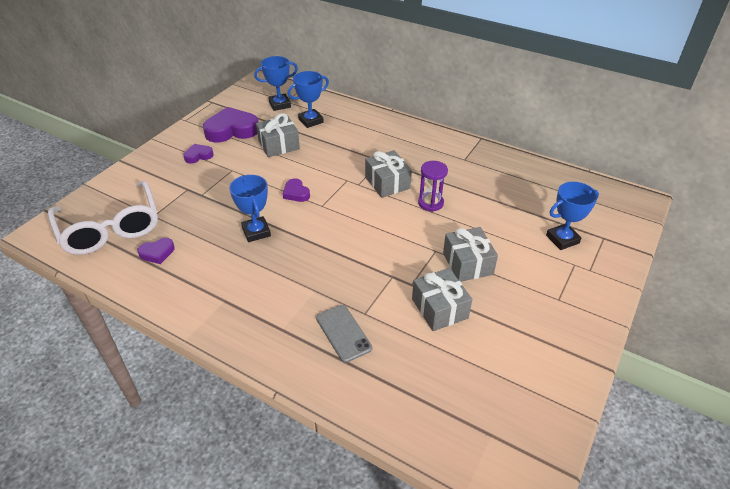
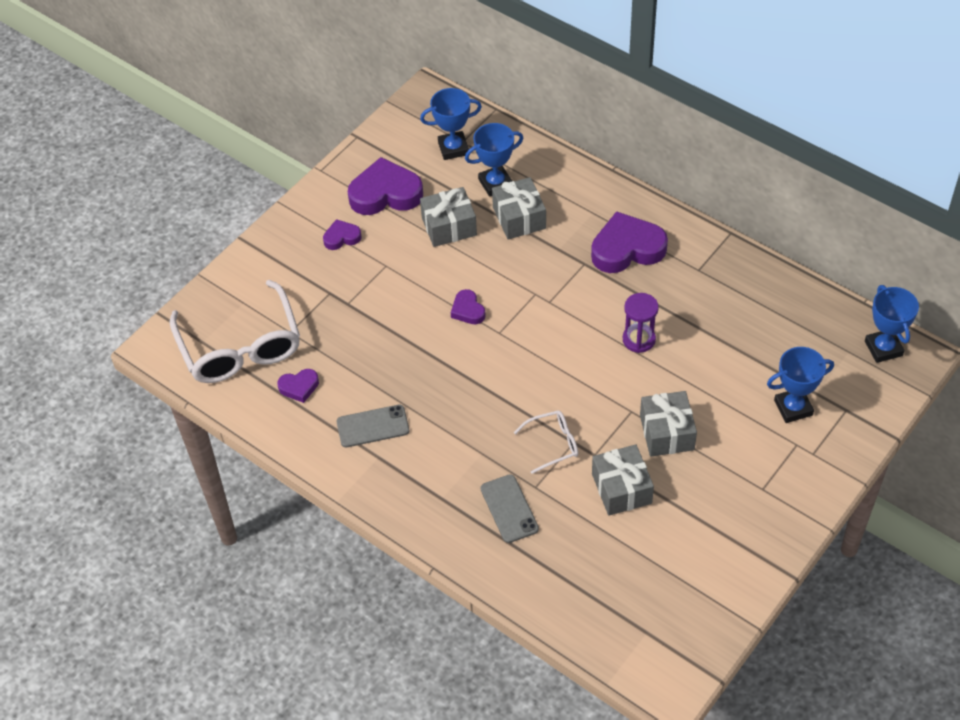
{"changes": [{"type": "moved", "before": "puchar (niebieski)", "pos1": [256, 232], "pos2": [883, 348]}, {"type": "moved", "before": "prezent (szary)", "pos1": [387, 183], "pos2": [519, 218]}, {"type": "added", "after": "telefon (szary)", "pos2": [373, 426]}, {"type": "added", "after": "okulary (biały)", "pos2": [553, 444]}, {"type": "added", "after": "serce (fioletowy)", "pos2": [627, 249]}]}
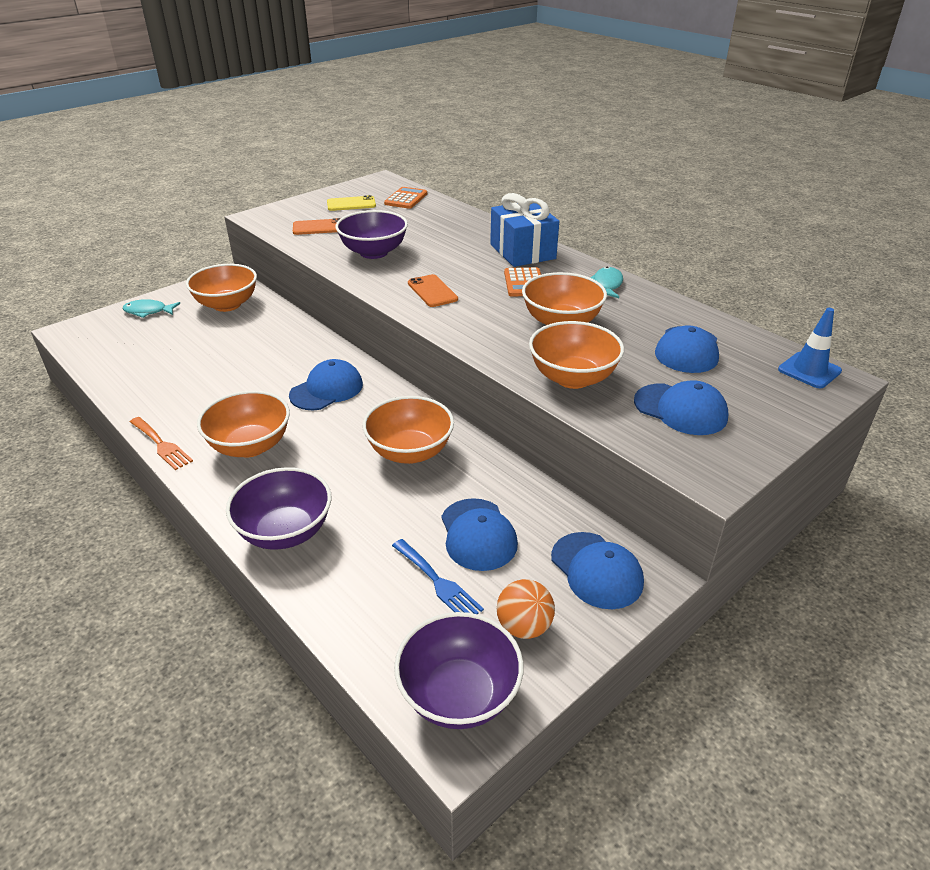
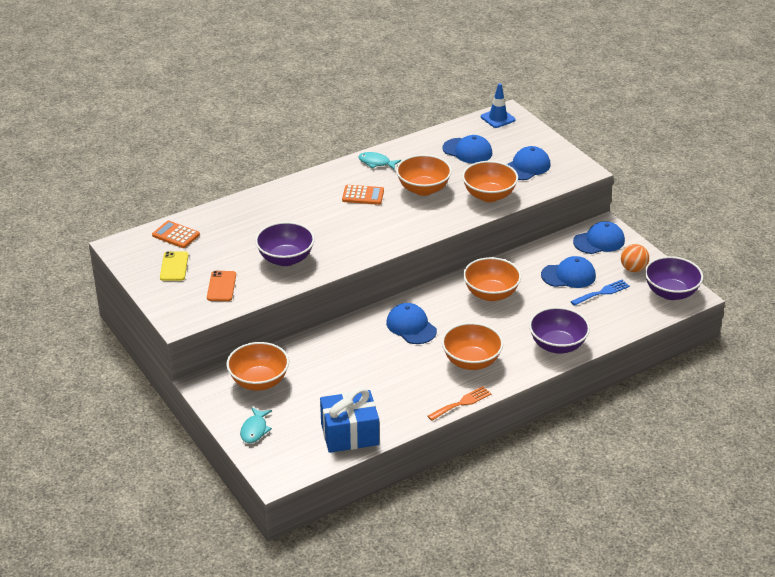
{"changes": [{"type": "removed", "before": "telefon (pomarańczowy)", "pos1": [432, 291]}, {"type": "moved", "before": "prezent (niebieski)", "pos1": [522, 252], "pos2": [349, 434]}]}
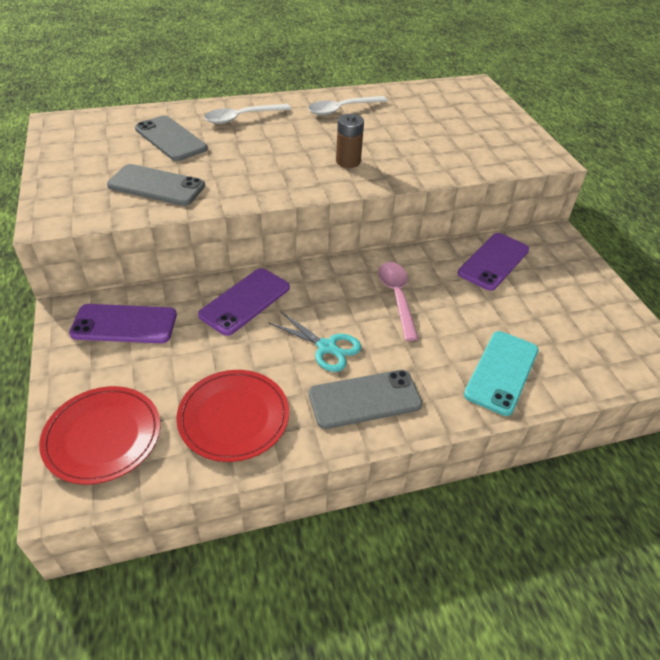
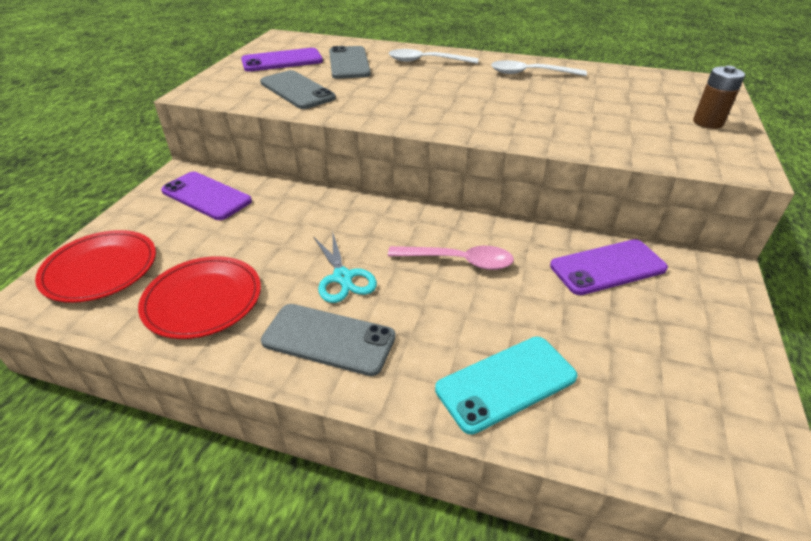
{"changes": [{"type": "moved", "before": "telefon (fioletowy)", "pos1": [245, 301], "pos2": [282, 61]}, {"type": "moved", "before": "bateria (brązowy)", "pos1": [348, 161], "pos2": [708, 122]}, {"type": "turned", "before": "łyżka (różowy)", "pos1": [397, 297], "pos2": [459, 261], "turn": 75}]}
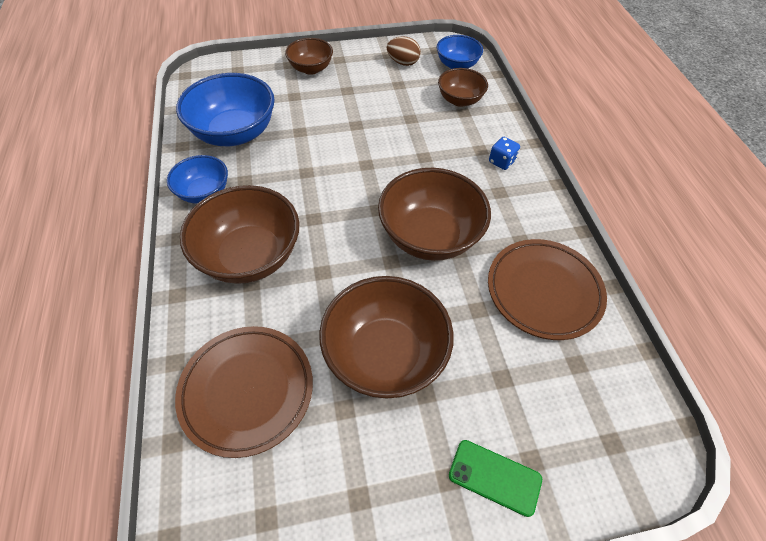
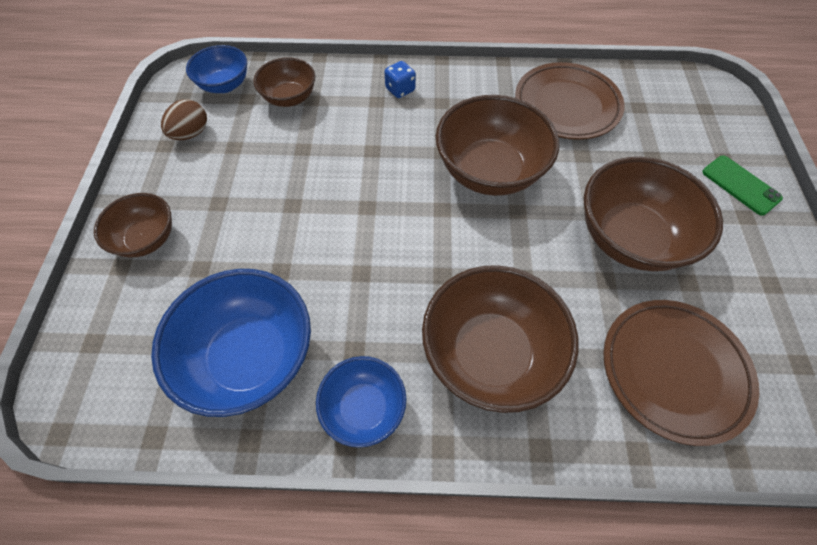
{"changes": [{"type": "turned", "before": "telefon (zielony)", "pos1": [494, 477], "pos2": [740, 185], "turn": -75}]}
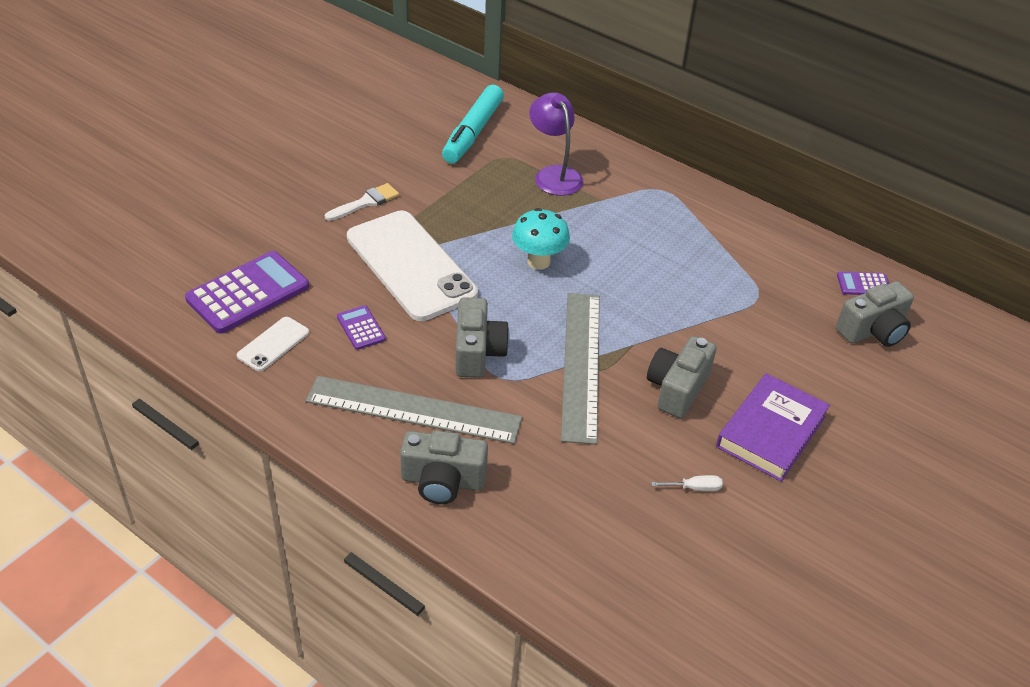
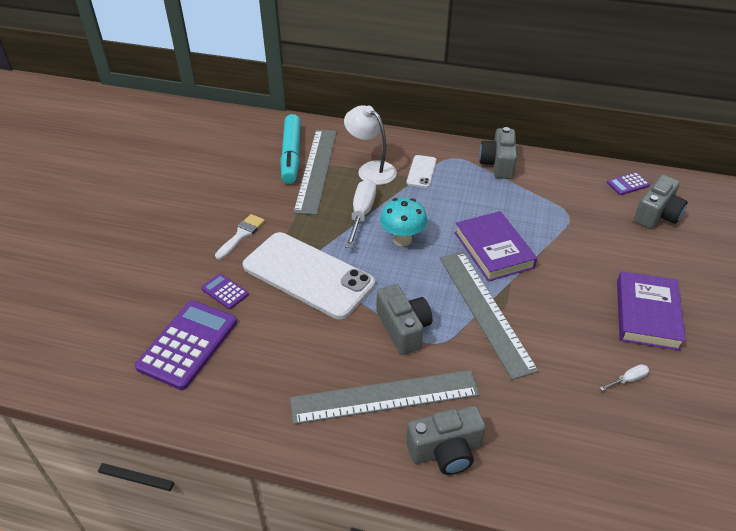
{"changes": [{"type": "moved", "before": "telefon (biały)", "pos1": [273, 344], "pos2": [421, 171]}, {"type": "moved", "before": "kalkulator (fioletowy)", "pos1": [361, 328], "pos2": [225, 291]}, {"type": "recoloured", "before": "lampka (fioletowy)", "after": "lampka (biały)", "pos1": [554, 174], "pos2": [371, 169]}, {"type": "moved", "before": "aparat fotograficzny (szary)", "pos1": [677, 388], "pos2": [498, 164]}, {"type": "added", "after": "linijka (szary)", "pos2": [316, 170]}, {"type": "added", "after": "śrubokręt (biały)", "pos2": [361, 214]}, {"type": "added", "after": "książka (fioletowy)", "pos2": [493, 250]}]}
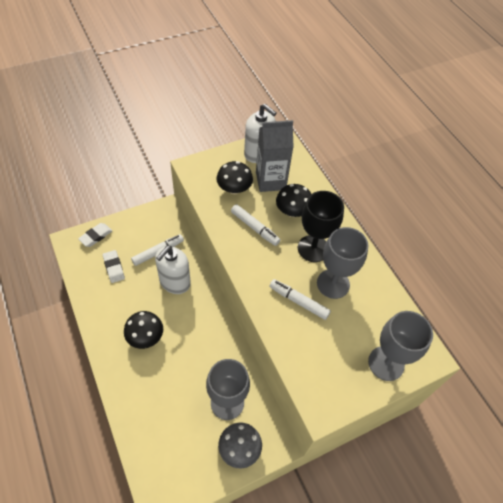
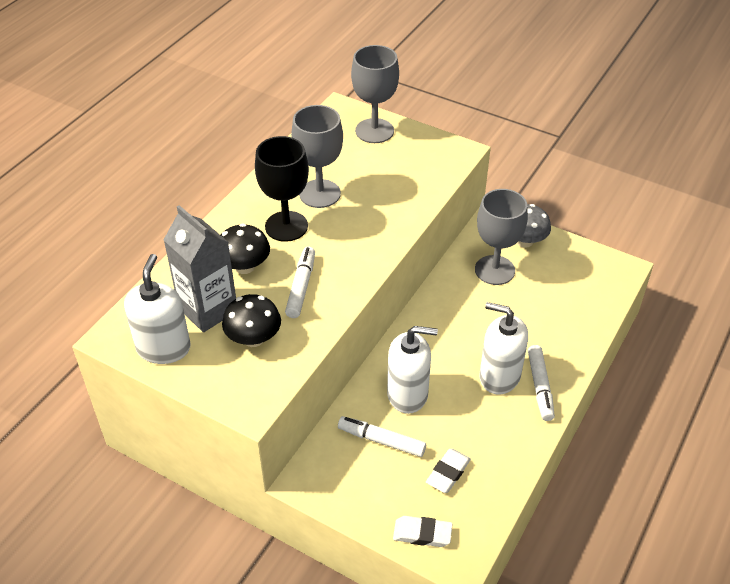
{"changes": [{"type": "replaced", "before": "grzyb (czarny)", "after": "dozownik mydła (biały)", "pos1": [145, 337], "pos2": [499, 376]}, {"type": "moved", "before": "flamaster (biały)", "pos1": [298, 301], "pos2": [540, 387]}]}
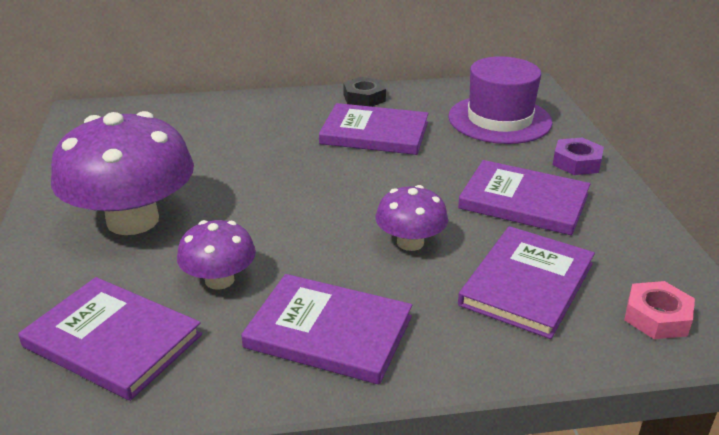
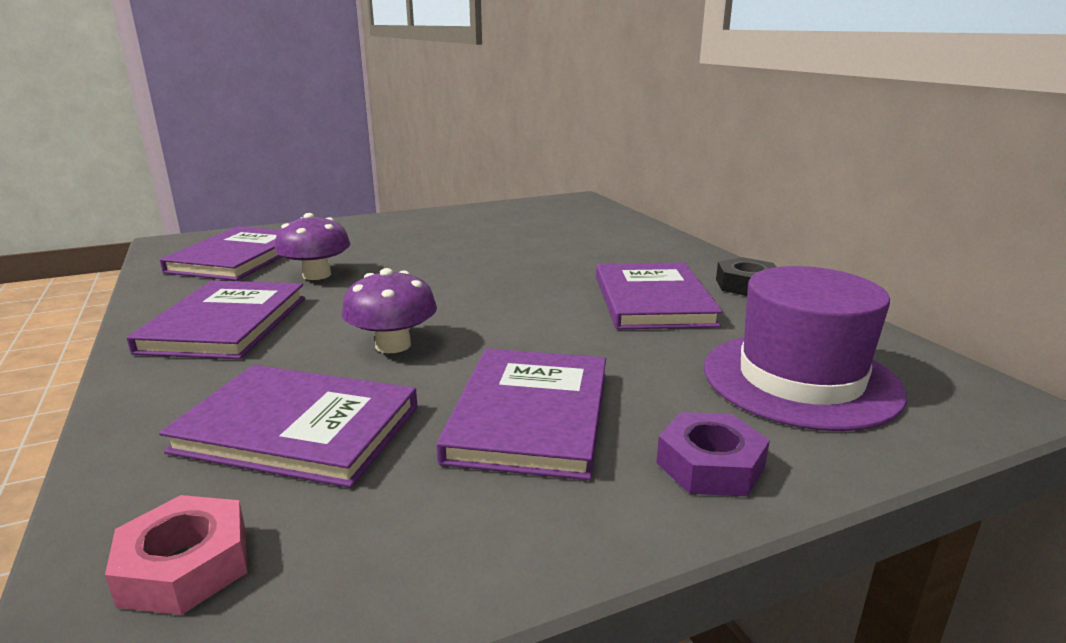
{"changes": [{"type": "removed", "before": "grzyb (fioletowy)", "pos1": [133, 220]}]}
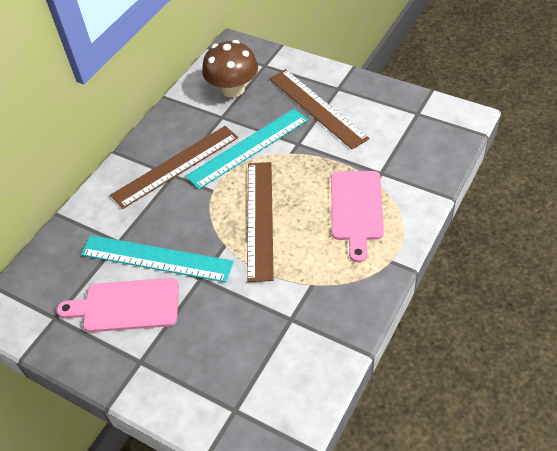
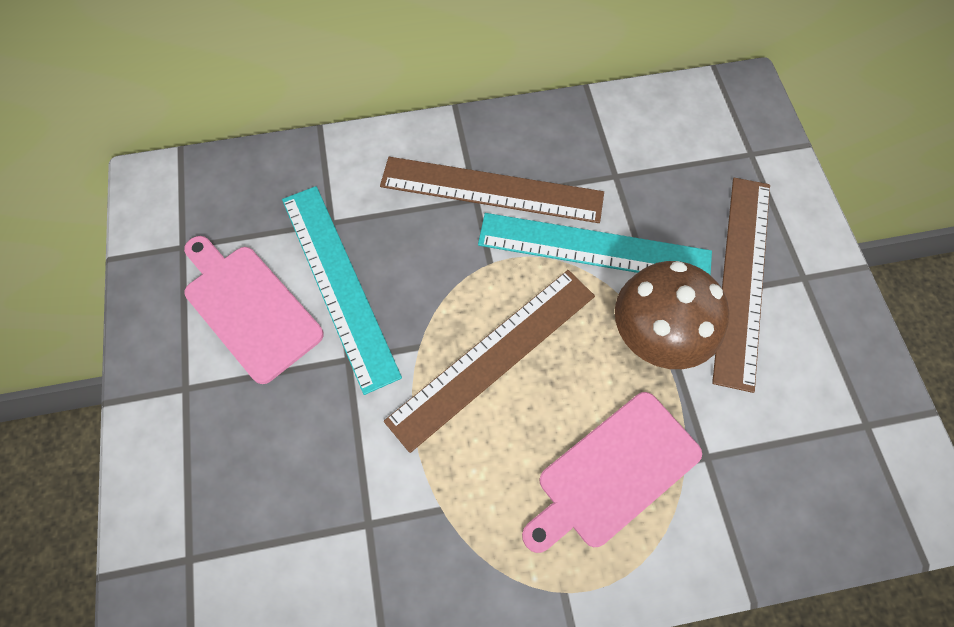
{"changes": [{"type": "moved", "before": "grzyb (brązowy)", "pos1": [233, 89], "pos2": [657, 335]}]}
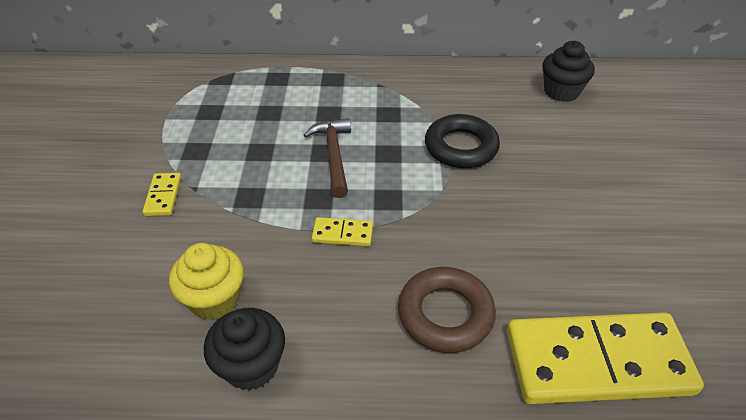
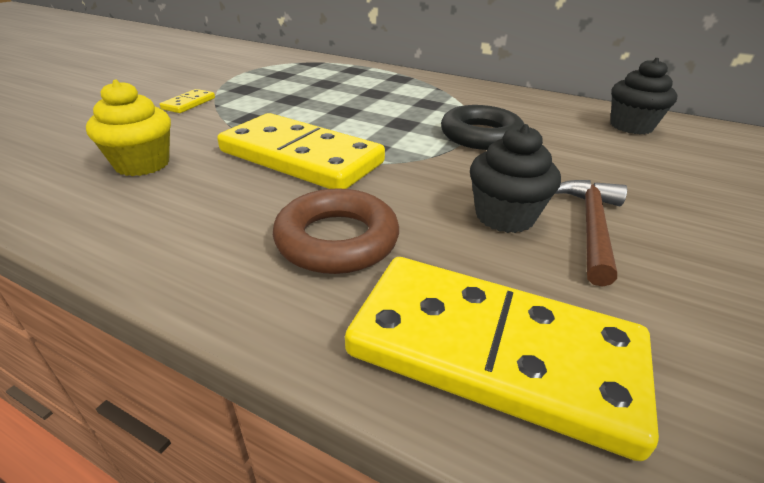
{"changes": [{"type": "moved", "before": "muffinka (czarny)", "pos1": [251, 366], "pos2": [504, 216]}, {"type": "moved", "before": "młotek (brązowy)", "pos1": [334, 155], "pos2": [591, 227]}, {"type": "resized", "before": "kostka domina (żółty)", "pos1": [342, 234], "pos2": [301, 157], "scale": 2.42}]}
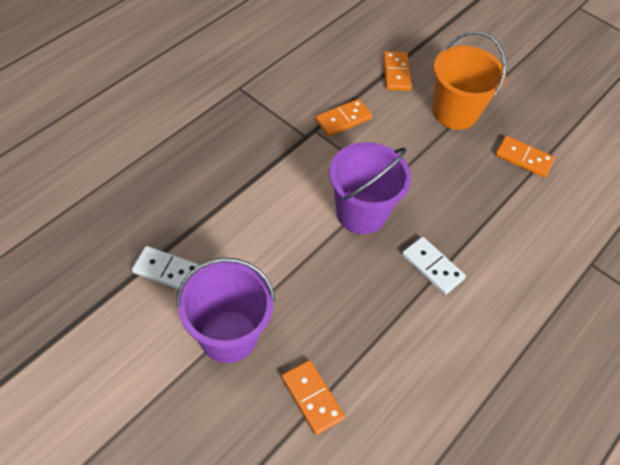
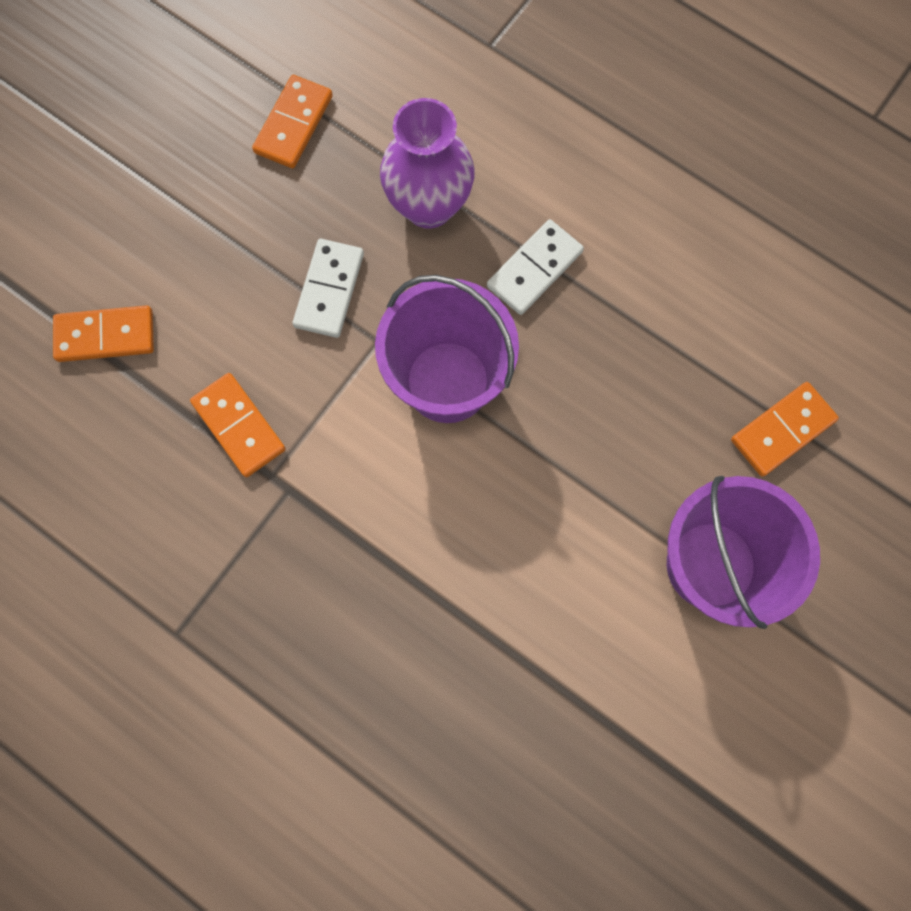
{"changes": [{"type": "moved", "before": "kostka domina (biały)", "pos1": [167, 271], "pos2": [329, 290]}, {"type": "removed", "before": "wiadro (pomarańczowy)", "pos1": [455, 112]}, {"type": "added", "after": "wazon (fioletowy)", "pos2": [429, 206]}]}
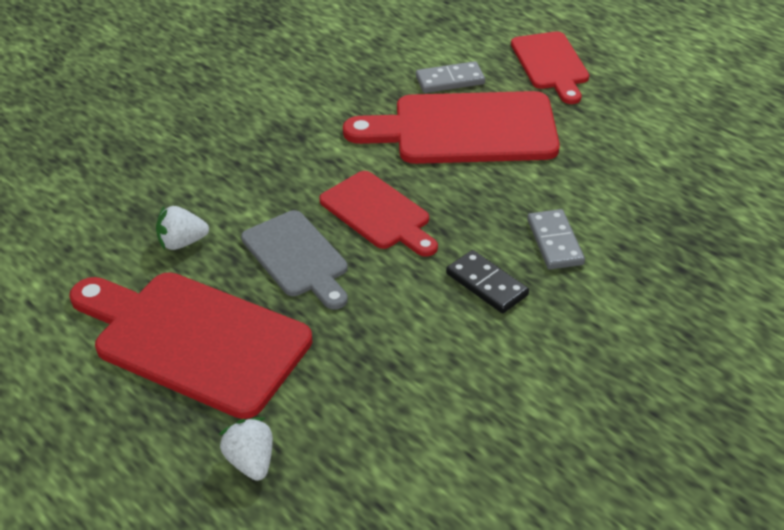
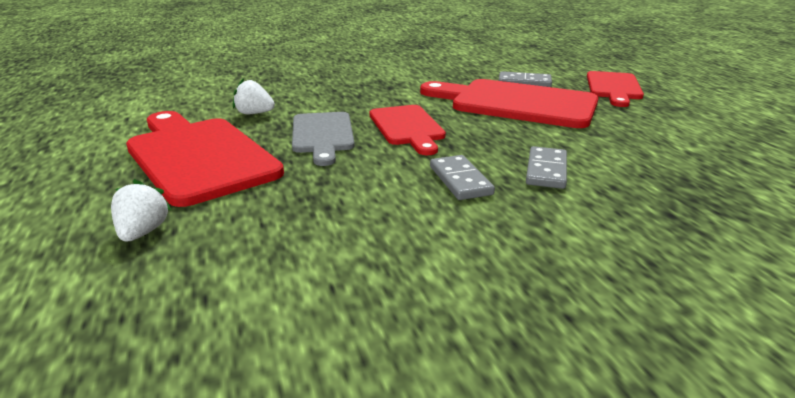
{"changes": [{"type": "recoloured", "before": "kostka domina (czarny)", "after": "kostka domina (szary)", "pos1": [487, 284], "pos2": [460, 180]}]}
